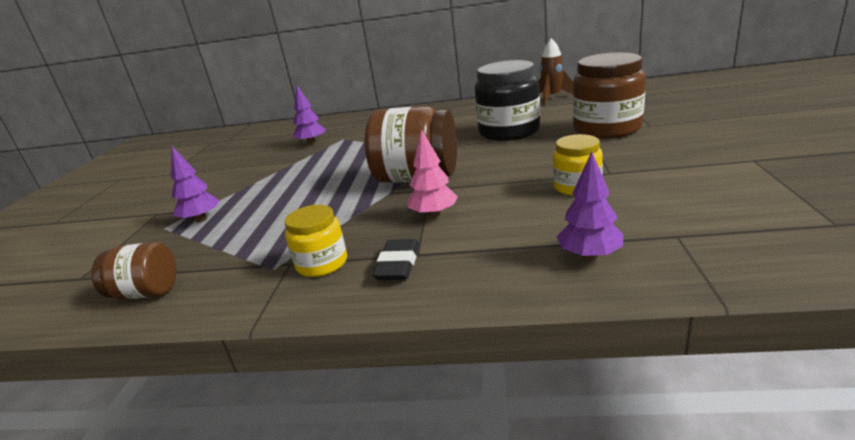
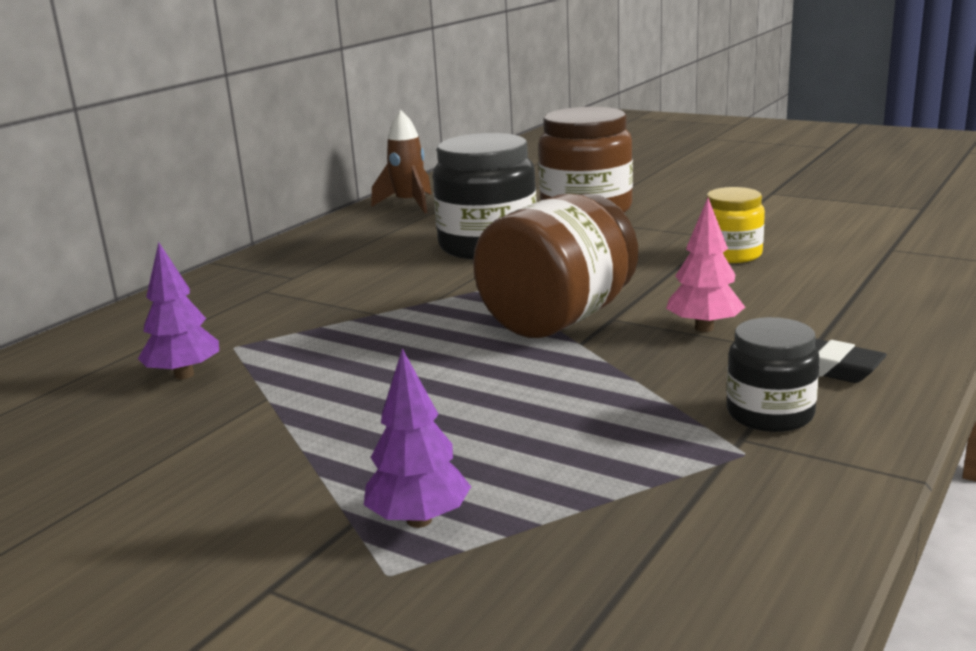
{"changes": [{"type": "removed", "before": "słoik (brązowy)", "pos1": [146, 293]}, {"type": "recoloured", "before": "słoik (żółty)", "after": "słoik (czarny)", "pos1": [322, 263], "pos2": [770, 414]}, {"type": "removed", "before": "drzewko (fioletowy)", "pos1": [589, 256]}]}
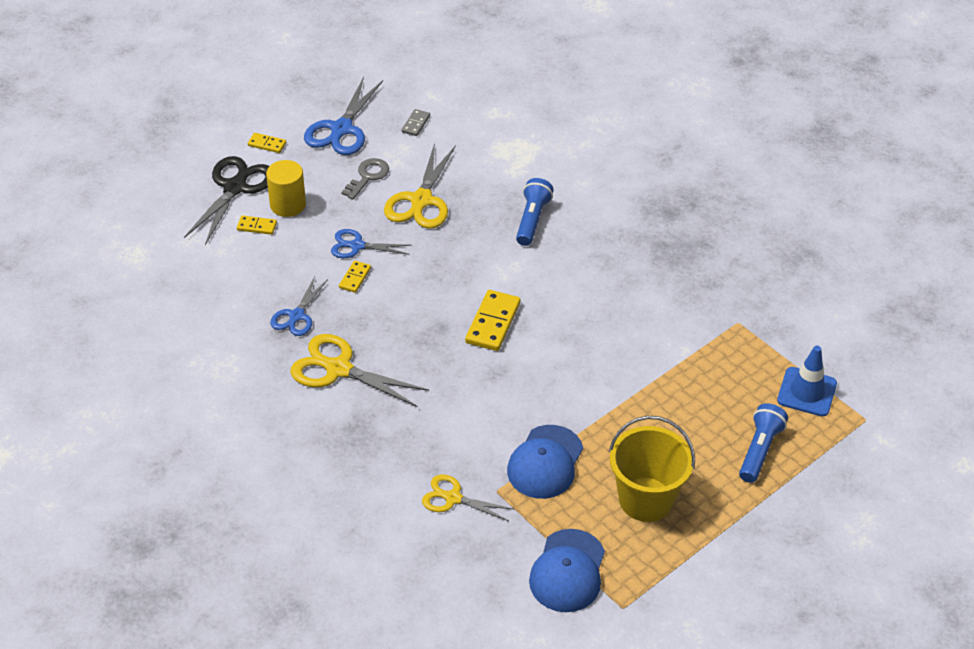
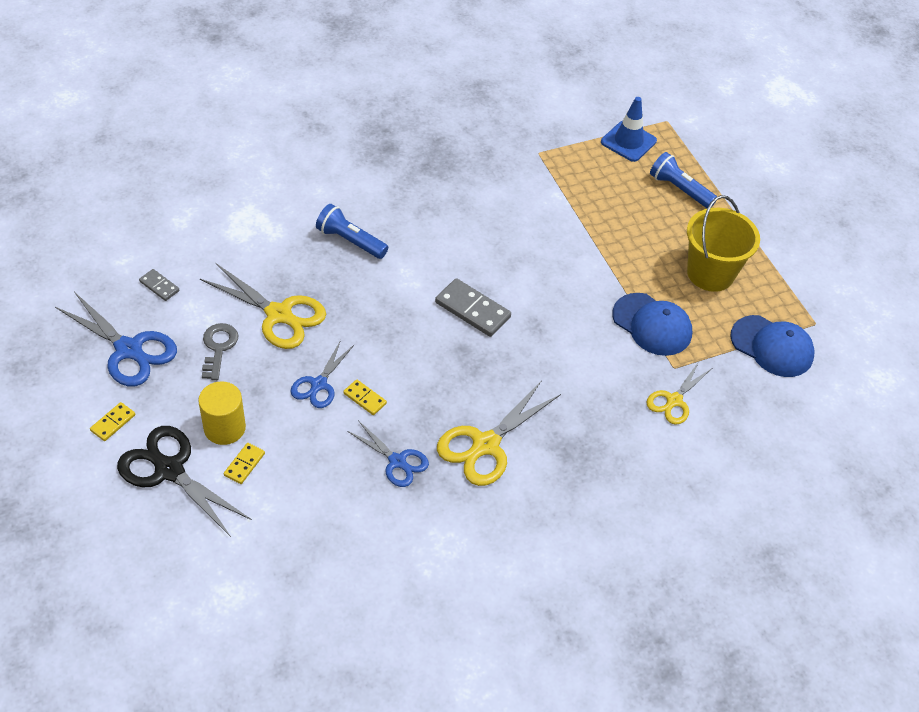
{"changes": [{"type": "turned", "before": "klucz (szary)", "pos1": [368, 176], "pos2": [218, 347], "turn": 45}, {"type": "recoloured", "before": "kostka domina (żółty)", "after": "kostka domina (szary)", "pos1": [493, 323], "pos2": [472, 310]}]}
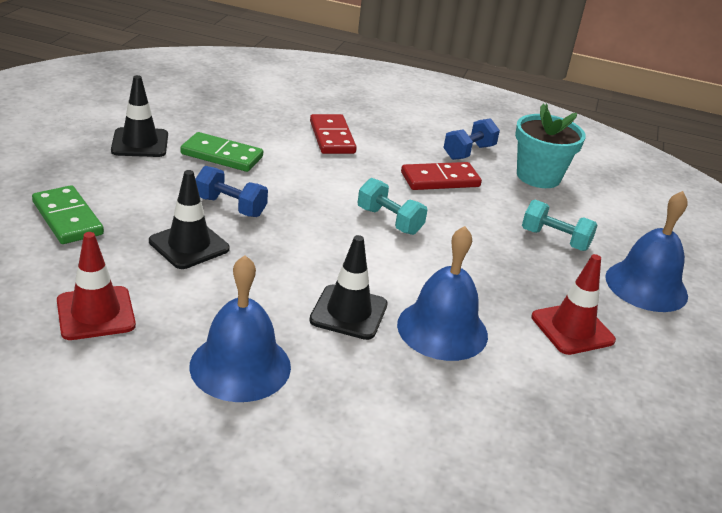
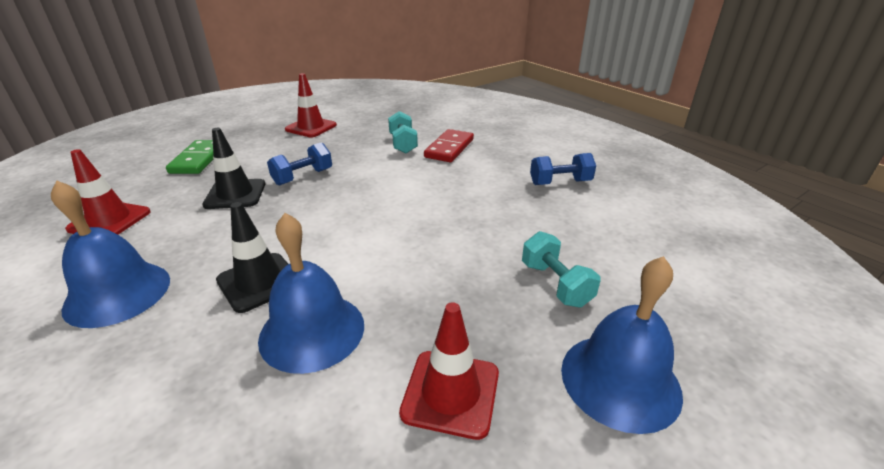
{"changes": [{"type": "recoloured", "before": "pachołek (czarny)", "after": "pachołek (czerwony)", "pos1": [140, 143], "pos2": [311, 127]}, {"type": "removed", "before": "kostka domina (zielony)", "pos1": [222, 155]}, {"type": "turned", "before": "hantel (niebieski)", "pos1": [230, 207], "pos2": [303, 177], "turn": 75}, {"type": "moved", "before": "hantel (turkusowy)", "pos1": [389, 221], "pos2": [403, 144]}, {"type": "removed", "before": "kostka domina (czerwony)", "pos1": [440, 180]}, {"type": "removed", "before": "doniczka (turkusowy)", "pos1": [538, 176]}]}
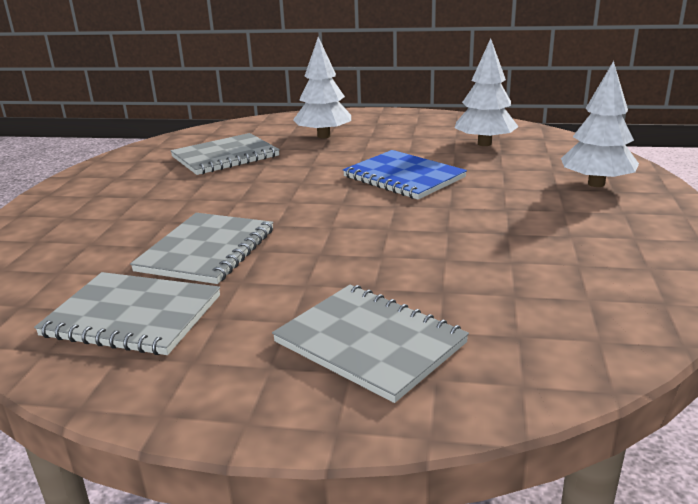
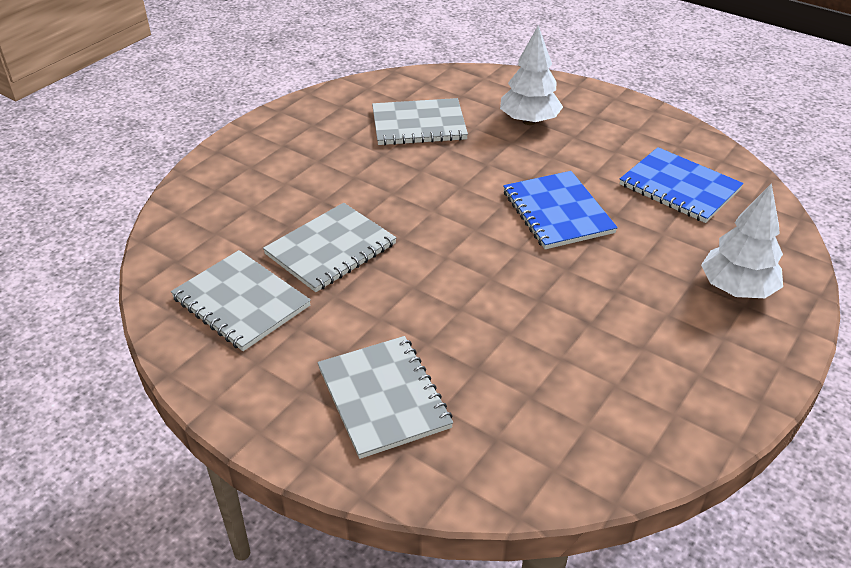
{"changes": [{"type": "replaced", "before": "drzewko (biały)", "after": "zeszyt (niebieski)", "pos1": [484, 144], "pos2": [679, 187]}]}
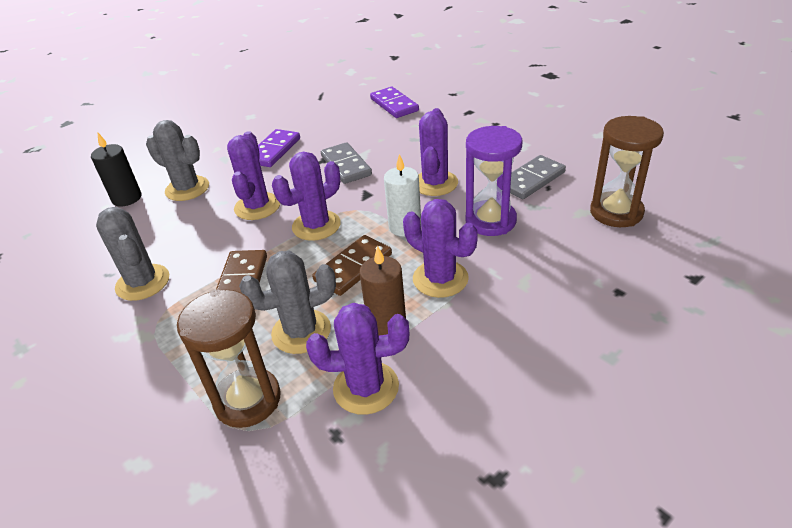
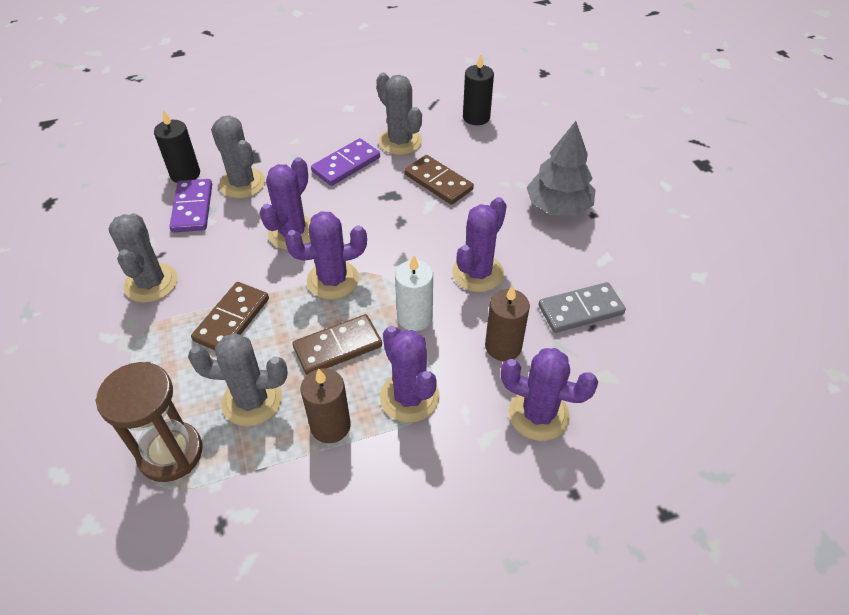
{"changes": [{"type": "moved", "before": "kaktus (fioletowy)", "pos1": [366, 387], "pos2": [538, 414]}, {"type": "removed", "before": "kostka domina (szary)", "pos1": [346, 165]}, {"type": "moved", "before": "kostka domina (fioletowy)", "pos1": [394, 105], "pos2": [192, 208]}, {"type": "replaced", "before": "klepsydra (fioletowy)", "after": "świeca (brązowy)", "pos1": [490, 221], "pos2": [503, 346]}, {"type": "removed", "before": "klepsydra (brązowy)", "pos1": [616, 212]}, {"type": "added", "after": "kaktus (szary)", "pos2": [400, 142]}, {"type": "added", "after": "kostka domina (brązowy)", "pos2": [438, 182]}, {"type": "added", "after": "świeca (czarny)", "pos2": [476, 117]}, {"type": "added", "after": "drzewko (szary)", "pos2": [558, 206]}]}
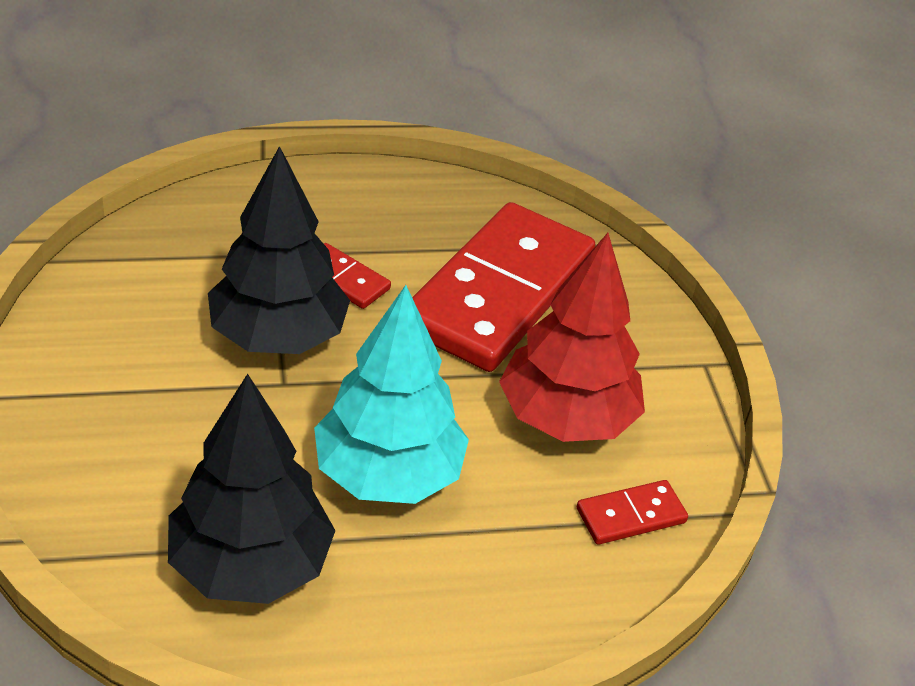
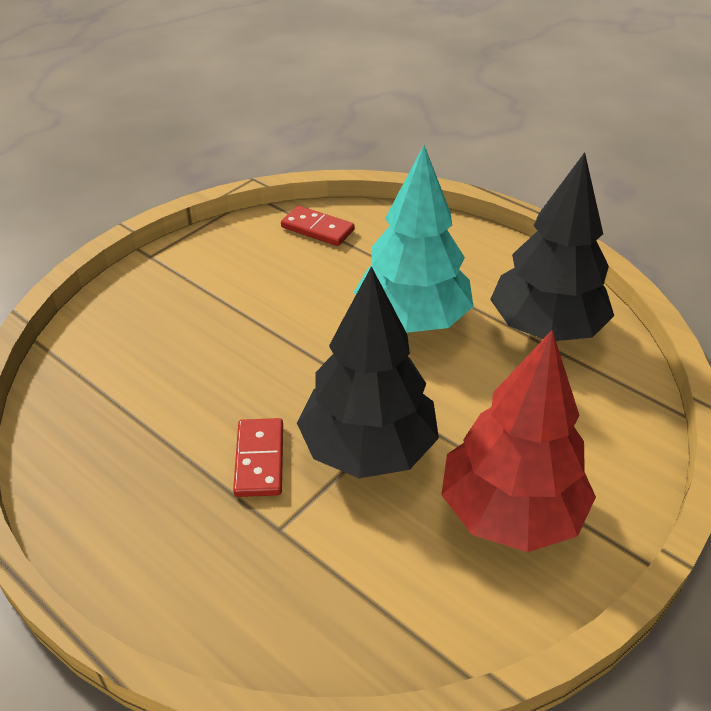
{"changes": [{"type": "removed", "before": "kostka domina (czerwony)", "pos1": [498, 292]}, {"type": "moved", "before": "drzewko (czerwony)", "pos1": [566, 418], "pos2": [510, 512]}]}
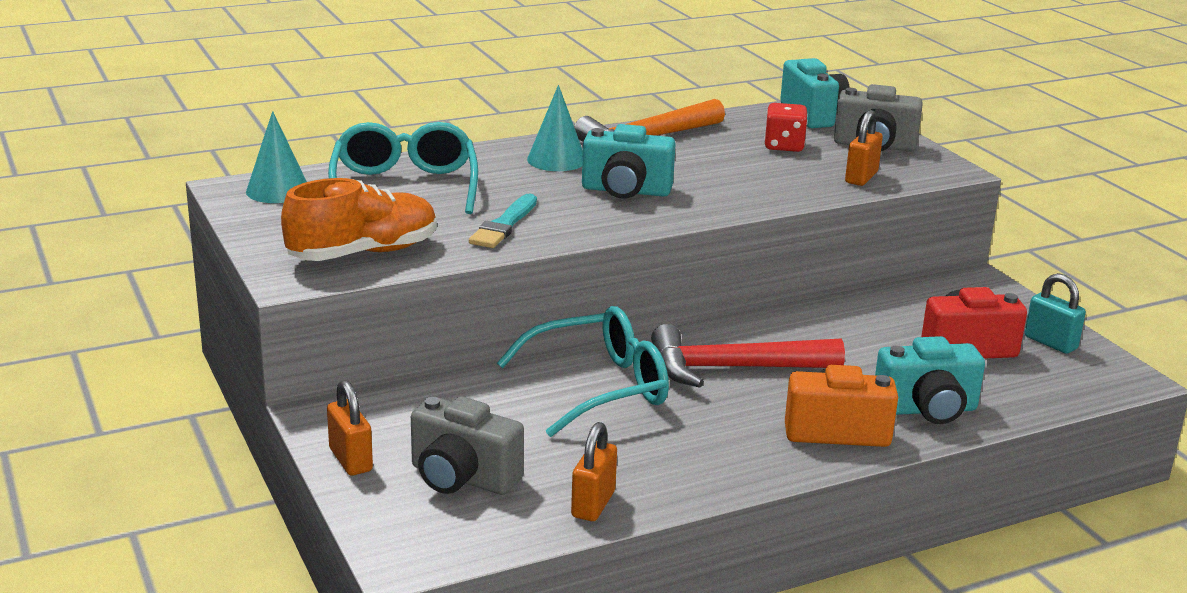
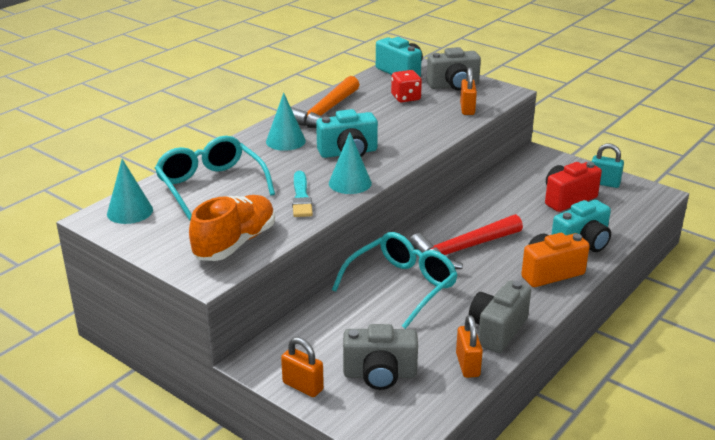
{"changes": [{"type": "added", "after": "stożek (turkusowy)", "pos2": [350, 183]}, {"type": "added", "after": "aparat fotograficzny (szary)", "pos2": [497, 330]}]}
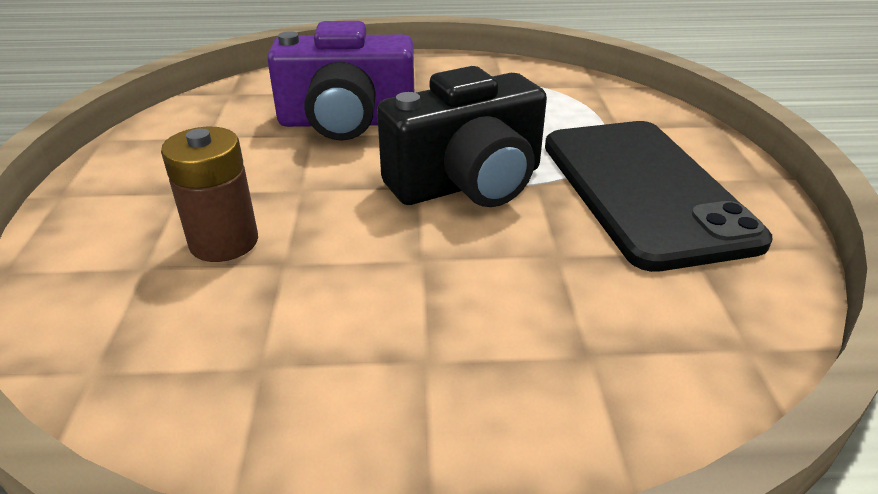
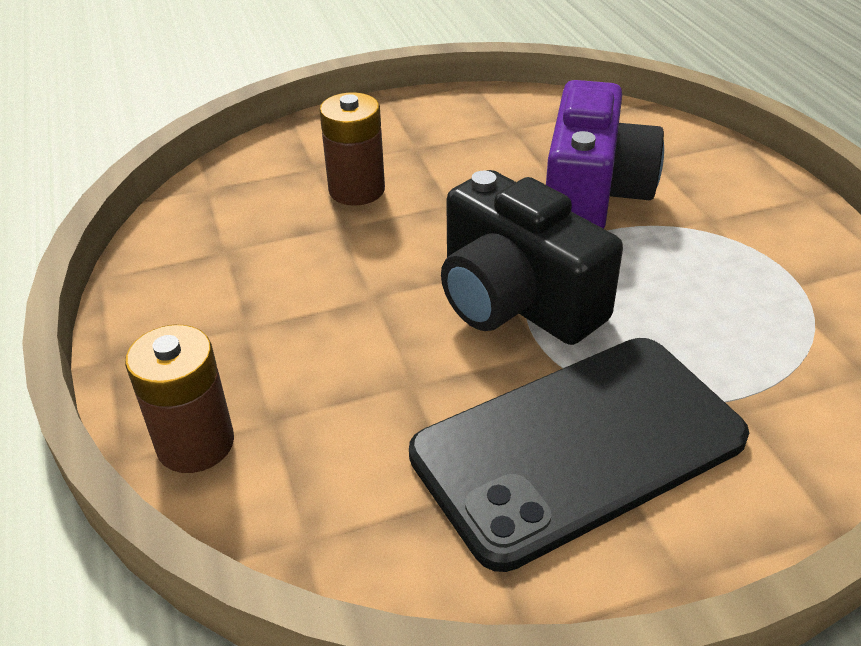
{"changes": [{"type": "turned", "before": "aparat fotograficzny (fioletowy)", "pos1": [347, 122], "pos2": [592, 194], "turn": -150}, {"type": "added", "after": "bateria (brązowy)", "pos2": [195, 443]}]}
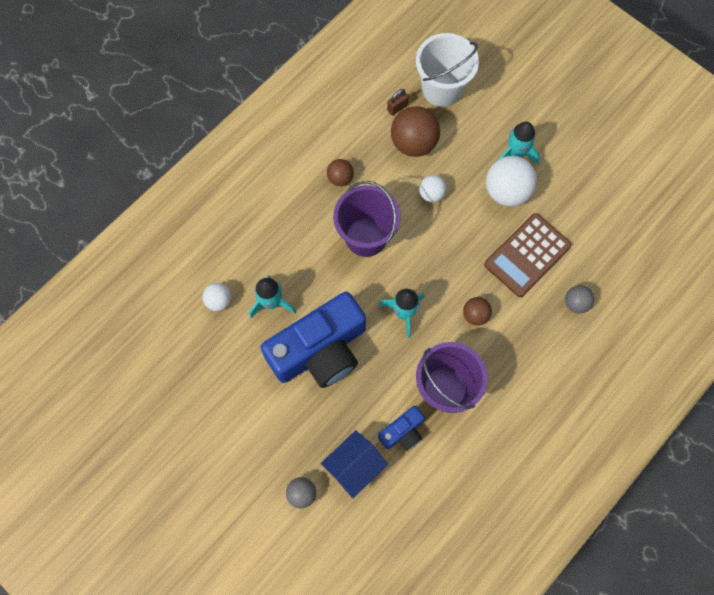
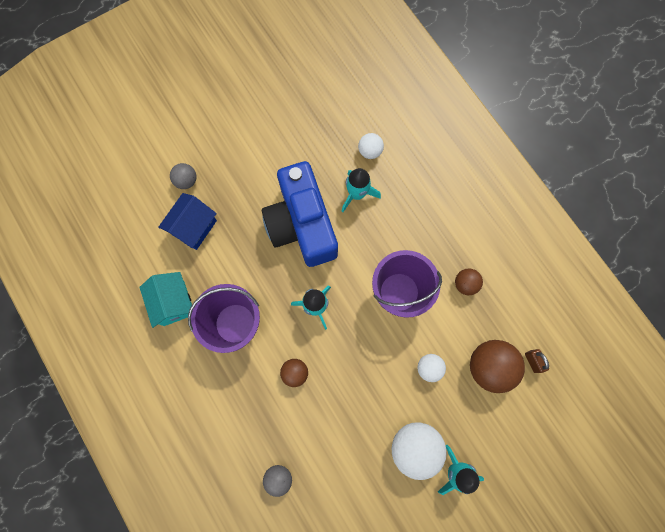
{"changes": [{"type": "turned", "before": "domek (niebieski)", "pos1": [354, 466], "pos2": [194, 227], "turn": 60}, {"type": "removed", "before": "aparat fotograficzny (niebieski)", "pos1": [402, 432]}, {"type": "removed", "before": "wiadro (biały)", "pos1": [442, 89]}, {"type": "removed", "before": "kalkulator (brązowy)", "pos1": [527, 255]}, {"type": "added", "after": "domek (turkusowy)", "pos2": [174, 303]}]}
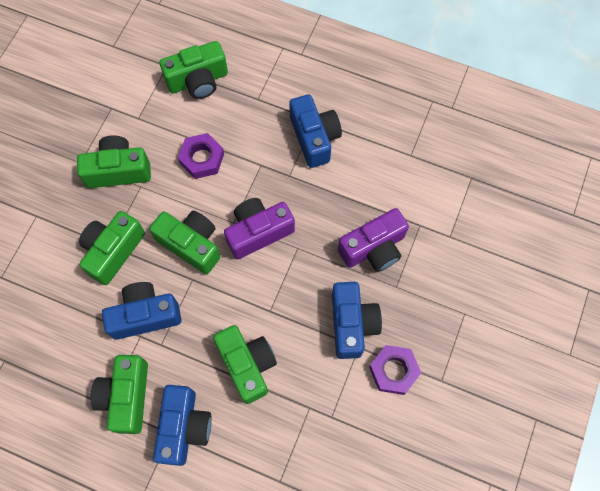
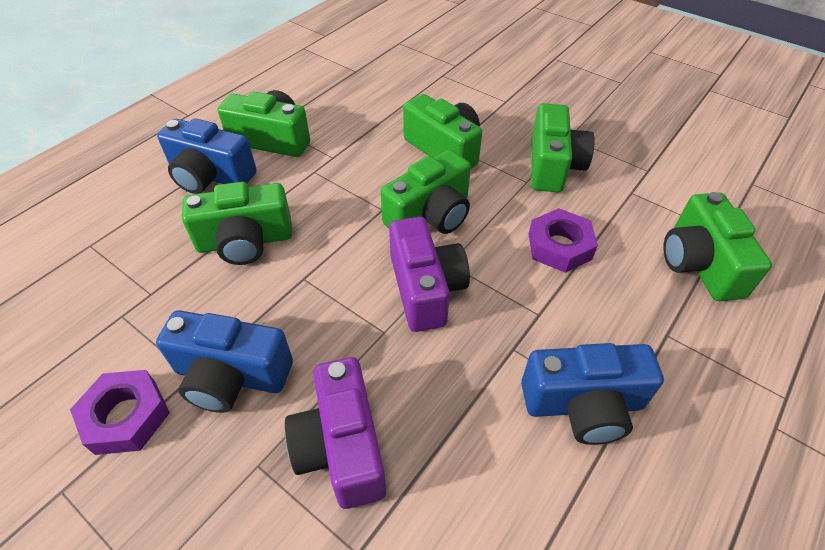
{"changes": [{"type": "removed", "before": "aparat fotograficzny (niebieski)", "pos1": [145, 315]}]}
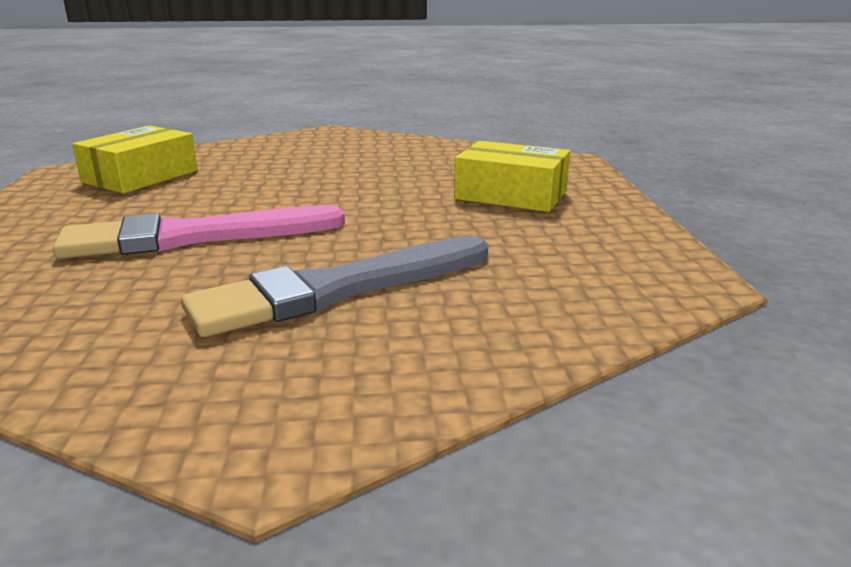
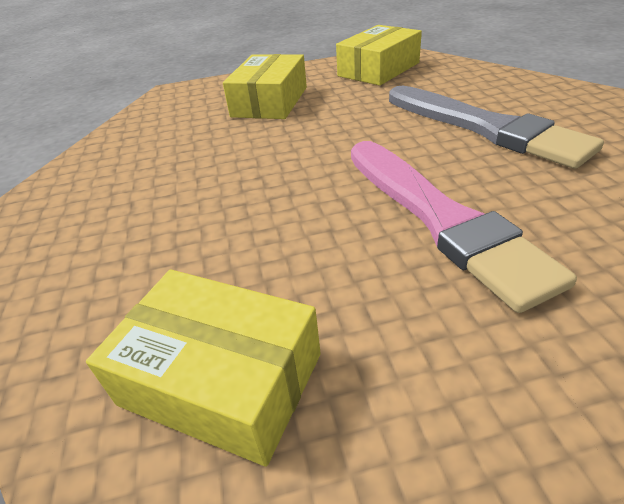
{"changes": [{"type": "added", "after": "pudełko (żółty)", "pos2": [378, 69]}]}
